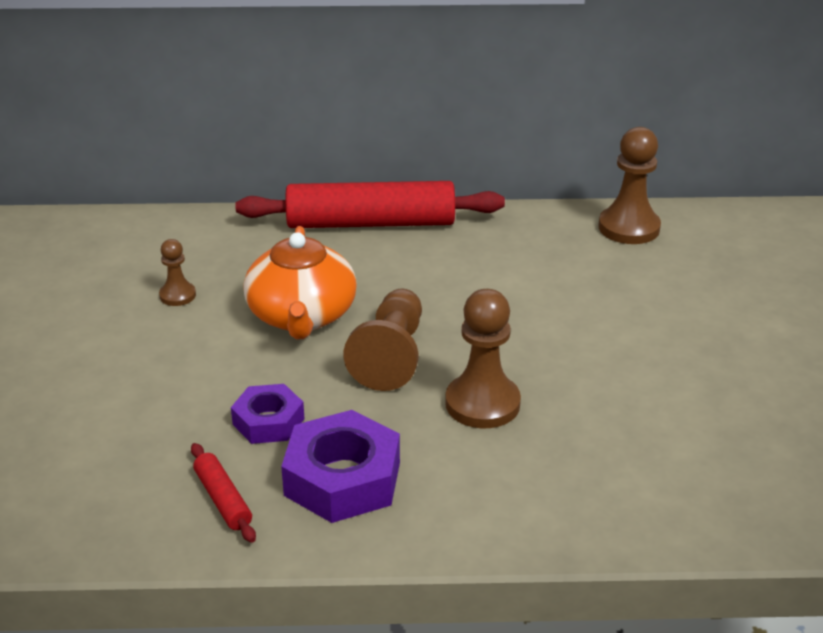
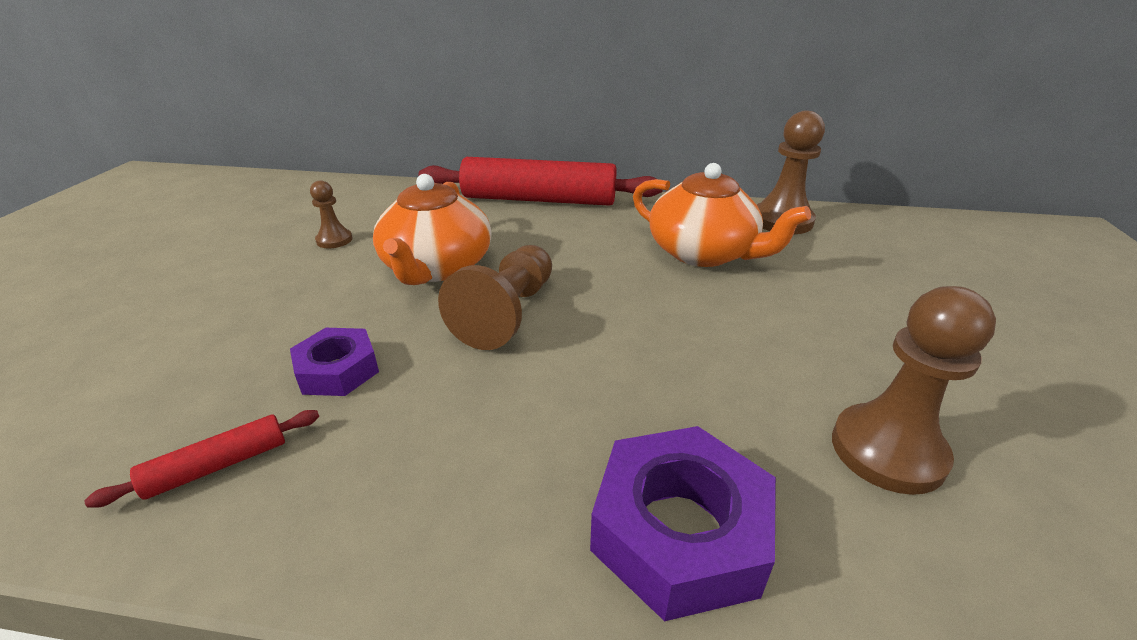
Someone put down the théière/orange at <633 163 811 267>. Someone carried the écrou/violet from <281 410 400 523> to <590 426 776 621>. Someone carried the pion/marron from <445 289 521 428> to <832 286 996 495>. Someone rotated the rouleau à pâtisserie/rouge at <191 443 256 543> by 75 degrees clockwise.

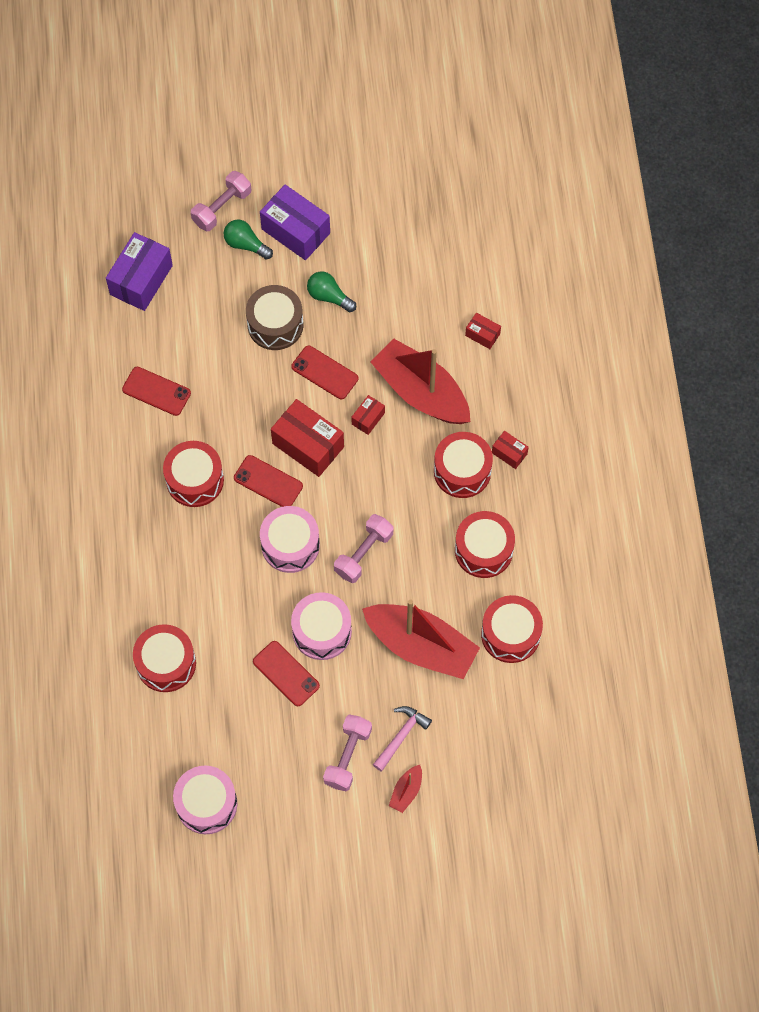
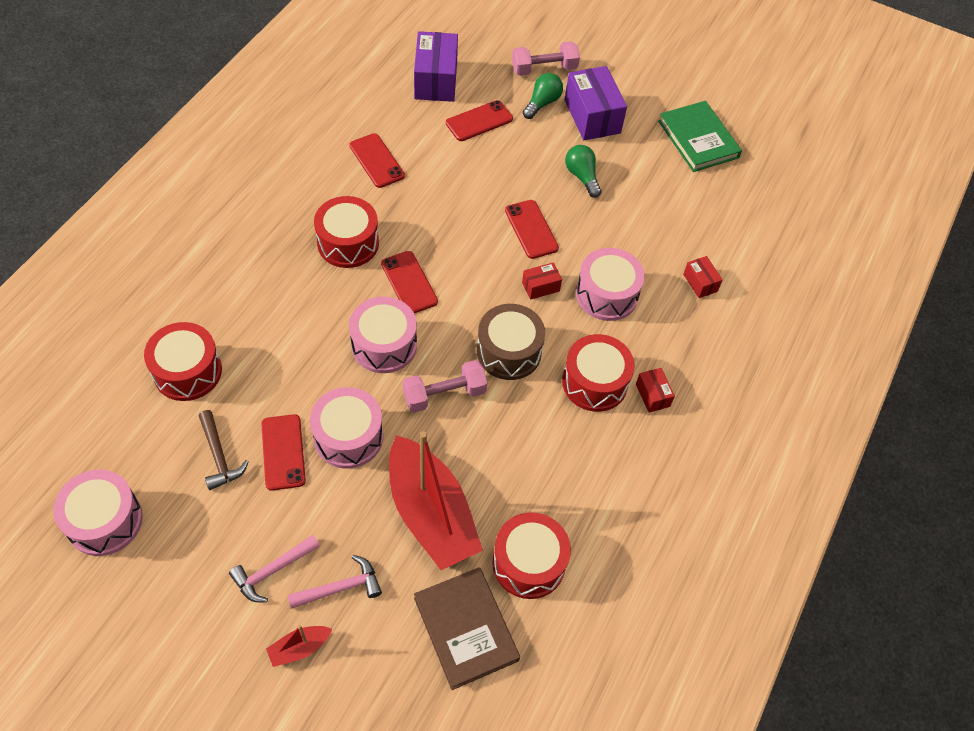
Someone took away the boîte/rouge at <271 399 344 477>. Someone took away the tambour/rouge at <455 511 515 578>. Someone put down the marteau/marron at <199 410 249 490>. Someone put down the livre/marron at <414 567 520 690>. Someone put down the téléphone/rouge at <446 100 513 141>. Someone put down the livre/vert at <658 101 742 172>. Someone carried the tambour/marron from <246 285 303 350> to <477 304 545 380>. Someone swapped the haltère/rose at <323 714 372 791> for the marteau/rose at <229 535 320 602>. Someone swapped the bateau/rouge at <371 339 471 424> for the tambour/rose at <576 248 645 321>. Someone rotated the boîte/violet at <106 232 173 311> by 60 degrees counterclockwise. Someone rotated the ampoule/vert at <224 220 273 260> by 60 degrees clockwise.

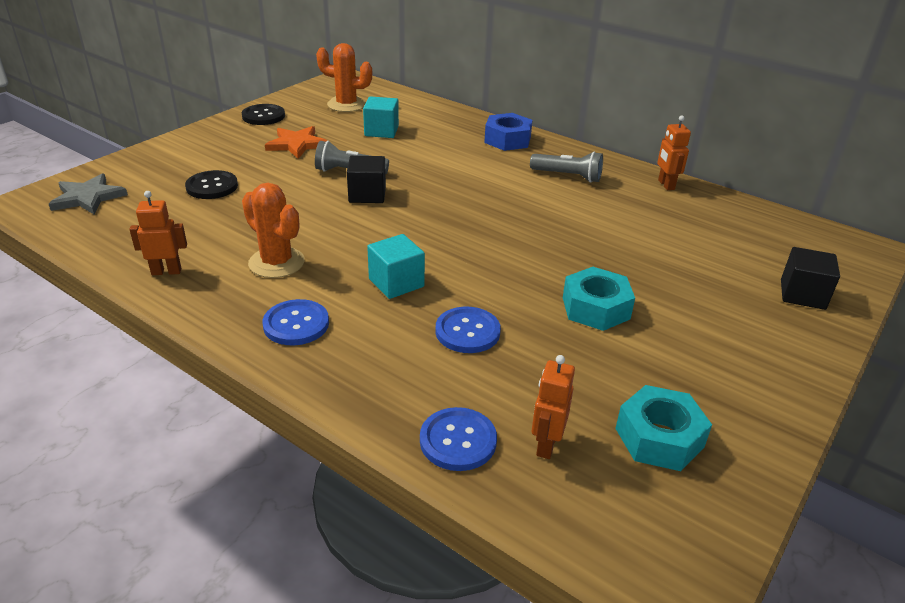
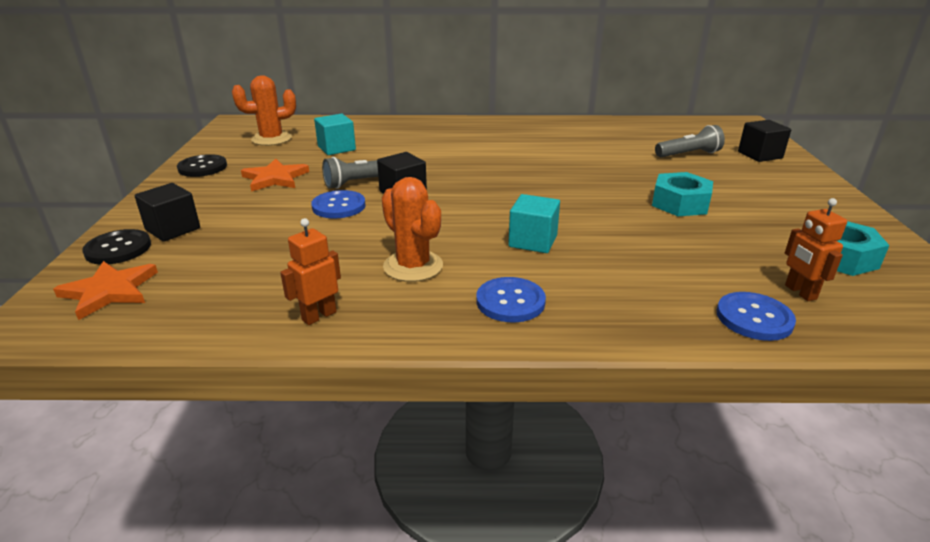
Someone took away the écrou/bleu at <484 113 533 151>. Someone took away the robot/orange at <657 115 691 190>. Someone put down the cube/noir at <134 183 200 242>. Someone carried the bouton/noir from <185 170 238 199> to <82 229 151 265>. Someone carried the bouton/bleu from <435 306 501 353> to <311 190 366 219>. Someone carried the lampe de poche/gris from <530 152 603 183> to <655 125 725 157>. Someone repainted the étoile/gris at <49 173 128 214>, which became the étoile/orange at <53 261 158 320>. Someone rotated the cactus/orange at <242 183 305 278> by 45 degrees clockwise.

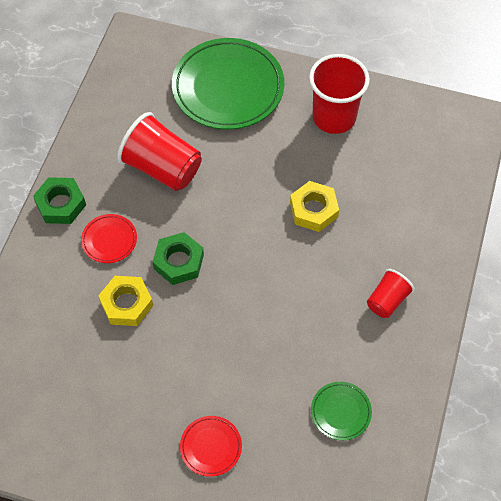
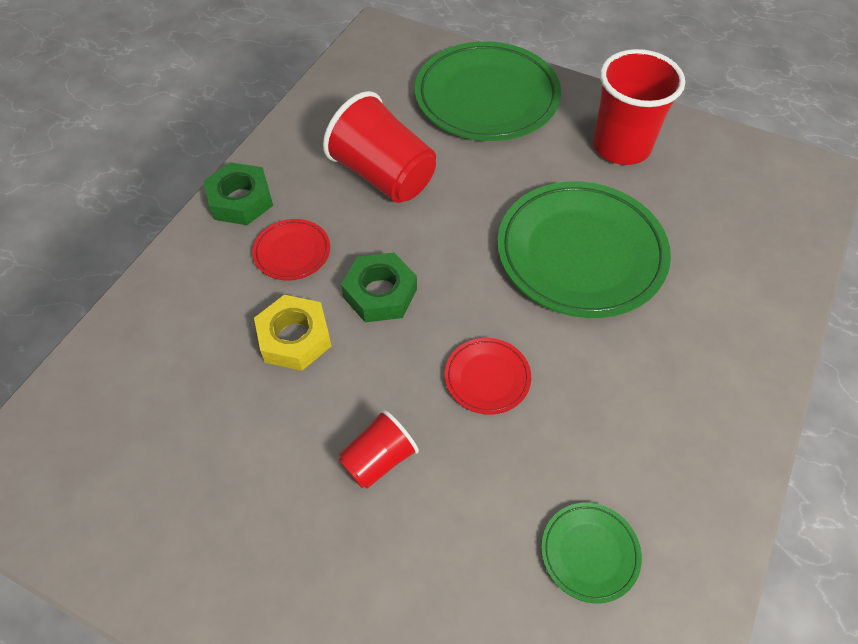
Someone carried the assiette/rouge from <180 416 242 477> to <445 338 531 415>. Someone carried the gobelet/rouge from <367 269 415 318> to <338 409 419 489>. Someone swapped the écrou/jaune at <290 181 339 232> for the assiette/vert at <497 181 671 318>.

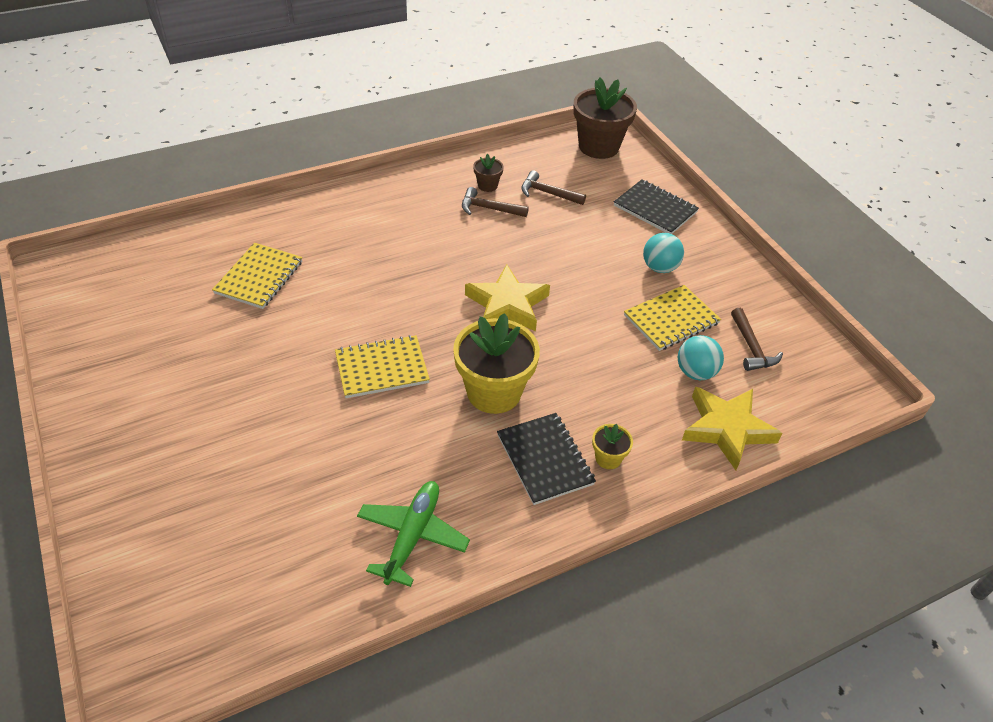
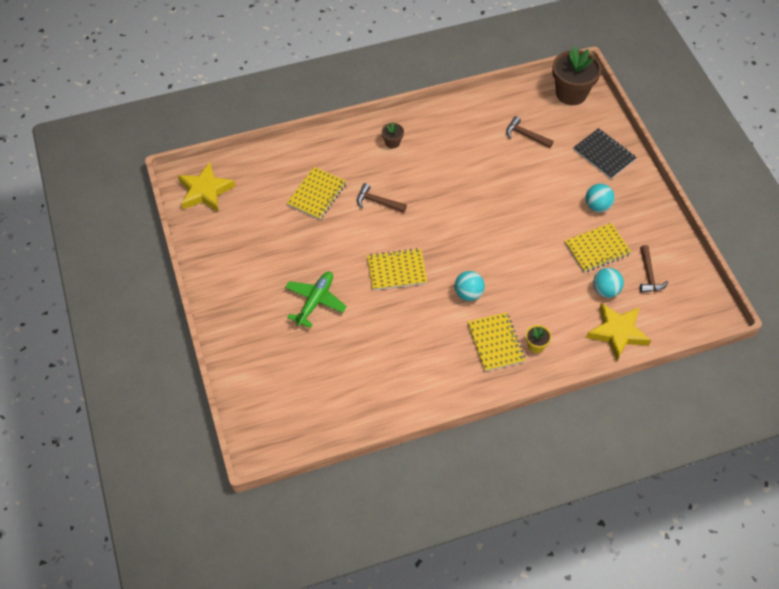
Someone carried the avion/vert from <357 481 470 587> to <285 272 347 328>. Someone carried the marteau/marron from <462 187 529 217> to <357 183 407 213>. Someone carried the étoile/jaune from <465 264 550 331> to <178 162 235 212>. Someone carried the pot de fleurs/marron from <473 154 504 192> to <382 122 404 149>. Someone swapped the pot de fleurs/jaune at <453 313 540 414> for the balle/turquoise at <454 271 485 301>. Someone repainted the carnet/noir at <497 413 596 505>, which became the carnet/jaune at <467 312 525 372>.

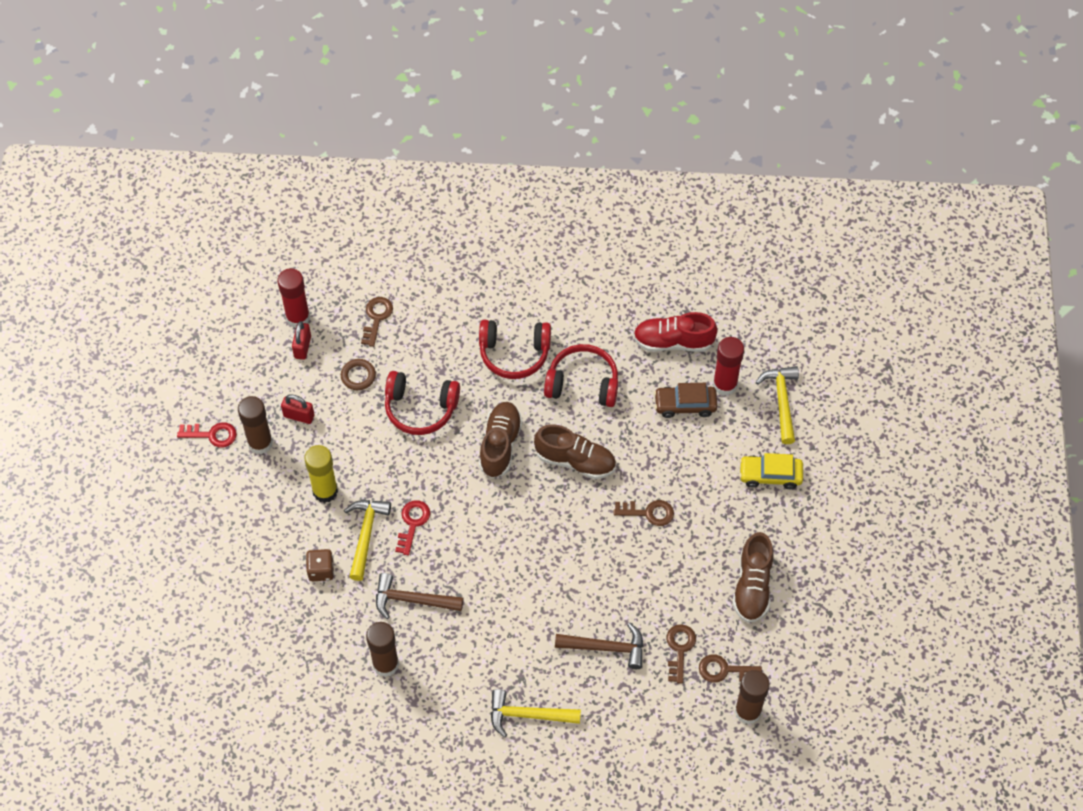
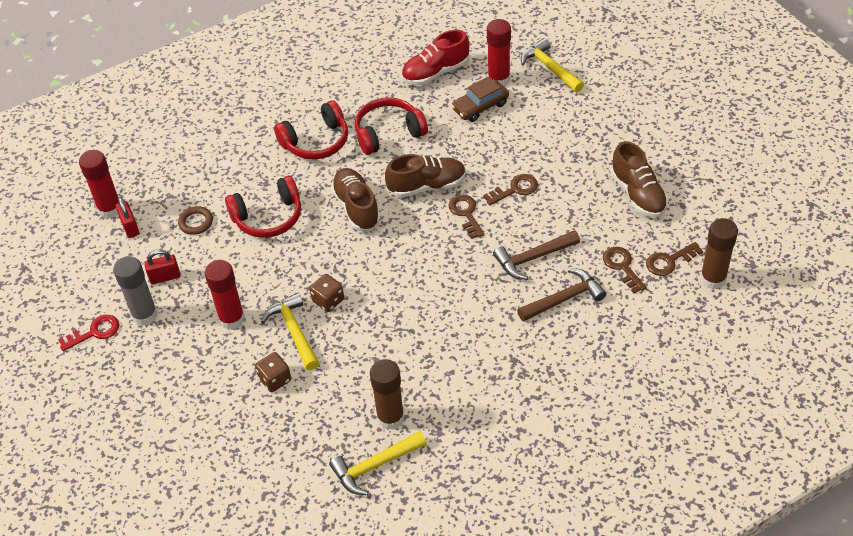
Someone took away the voiture/jaune at <739 453 803 489>. Someone carried the clé/marron from <361 297 393 347> to <449 195 484 239>. Someone carried the marteau/marron from <376 573 463 619> to <493 230 580 280>. Someone carried the marteau/jaune from <491 689 581 737> to <329 431 427 495>. Someone swapped the clé/rouge at <395 500 430 556> for the dé/marron at <310 274 344 312>. Someone repainted the bâton de colle/marron at <238 396 273 454>, which became the bâton de colle/gris at <113 256 158 326>. Someone repainted the bâton de colle/jaune at <304 445 338 503>, which became the bâton de colle/rouge at <205 260 245 330>.

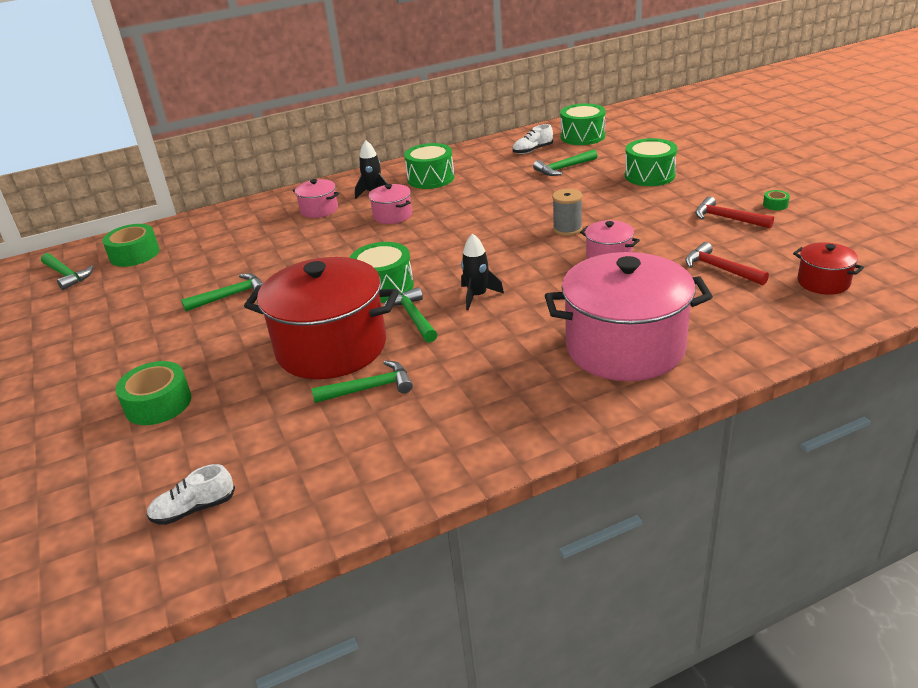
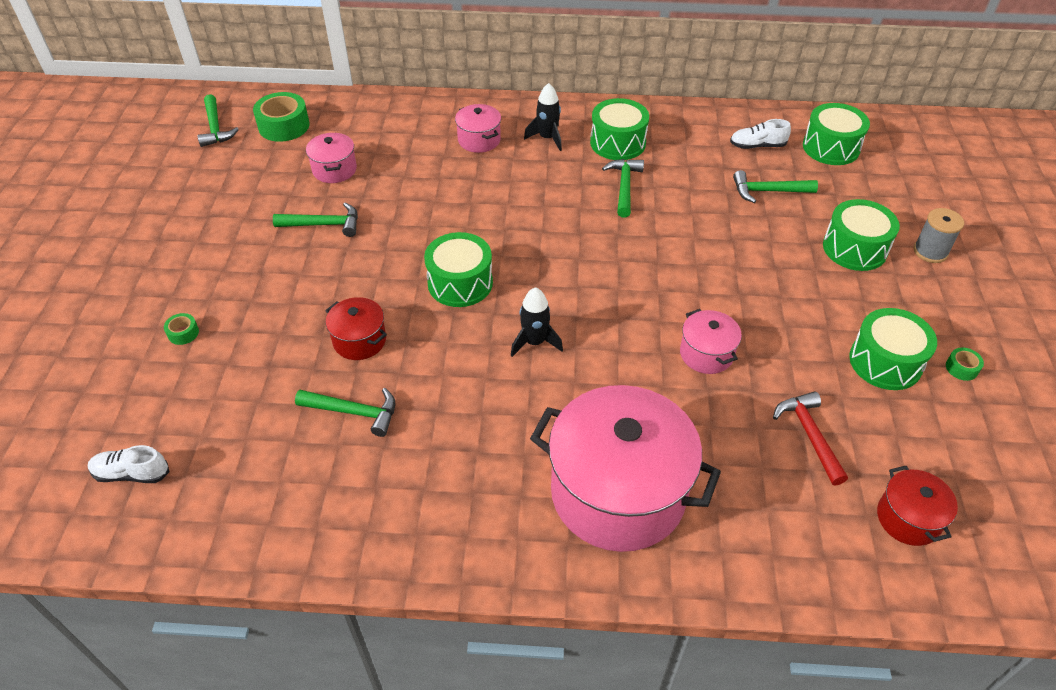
Someone carried the marmite/rose from <369 184 412 224> to <306 133 357 183>. Someone carried the marteau/vert from <384 287 437 343> to <602 159 644 218>. Someone carried the bobine/gris from <552 189 582 236> to <914 208 964 263>. Someone swapped the marteau/rouge at <695 196 774 228> for the tambour/vert at <849 308 937 390>. Someone scaled the ruban adhésif/vert at <116 361 191 425> by 0.47. Someone scaled the marmite/rouge at <244 257 399 379> by 0.45.

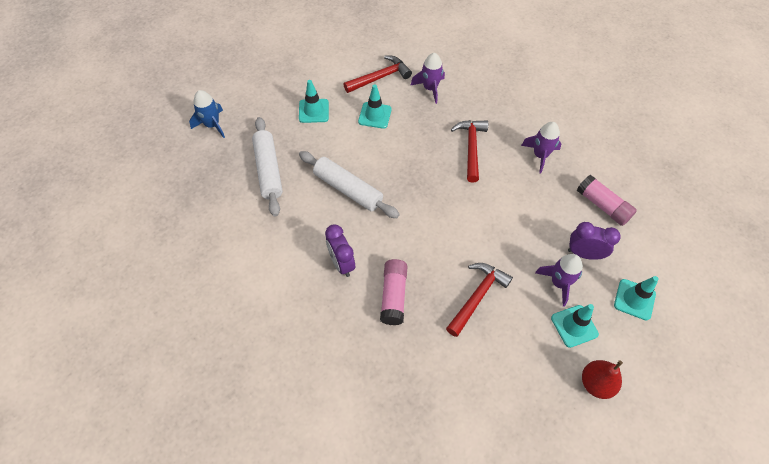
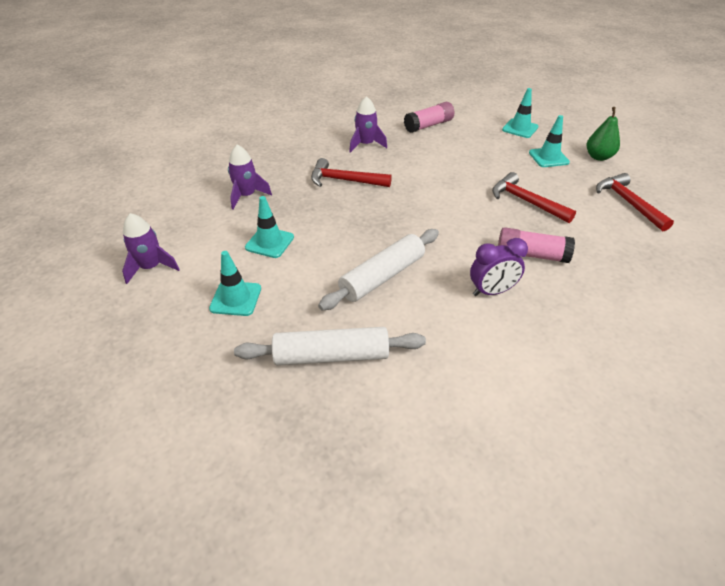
Someone took away the fusée/bleu at <189 90 225 138>. Someone took away the réveil/violet at <568 222 621 260>. Someone carried the marteau/rouge from <343 55 412 93> to <596 173 674 231>. Someone carried the fusée/violet from <535 254 583 307> to <122 213 180 284>. Someone repainted the poire/rouge at <582 360 623 399>, which became the poire/vert at <587 107 620 161>.

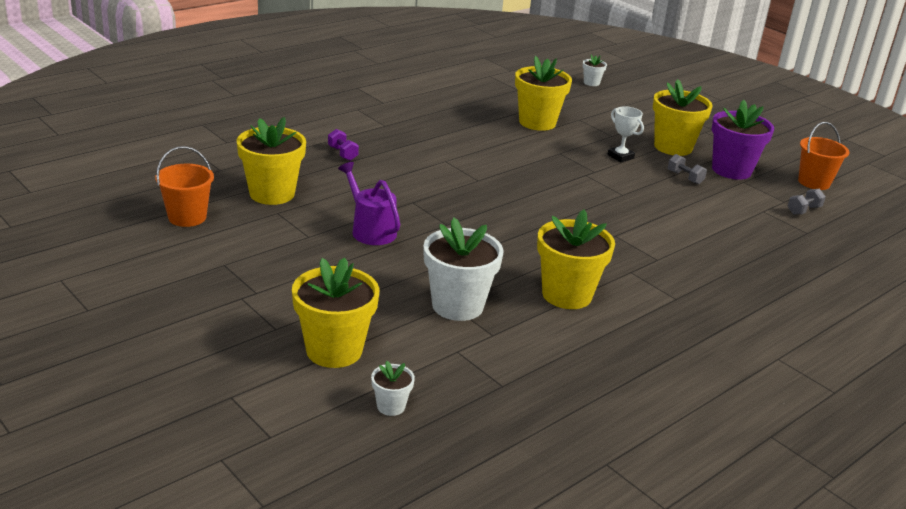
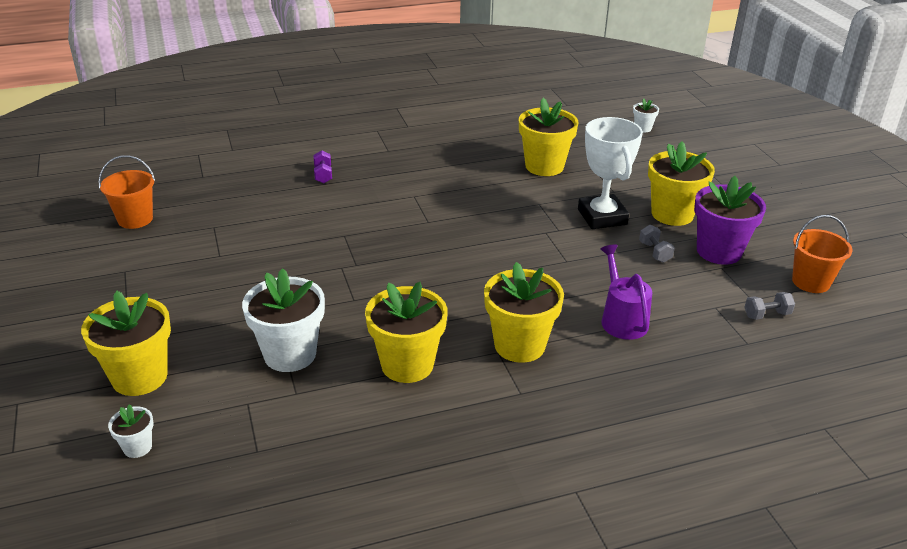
Someone carried the pot de fleurs/jaune from <237 117 306 205> to <484 262 564 363>. Someone carried the arrosoir/violet from <338 162 400 245> to <600 244 652 340>. Someone scaled the trophée/blanc at <607 106 644 162> by 1.86.

